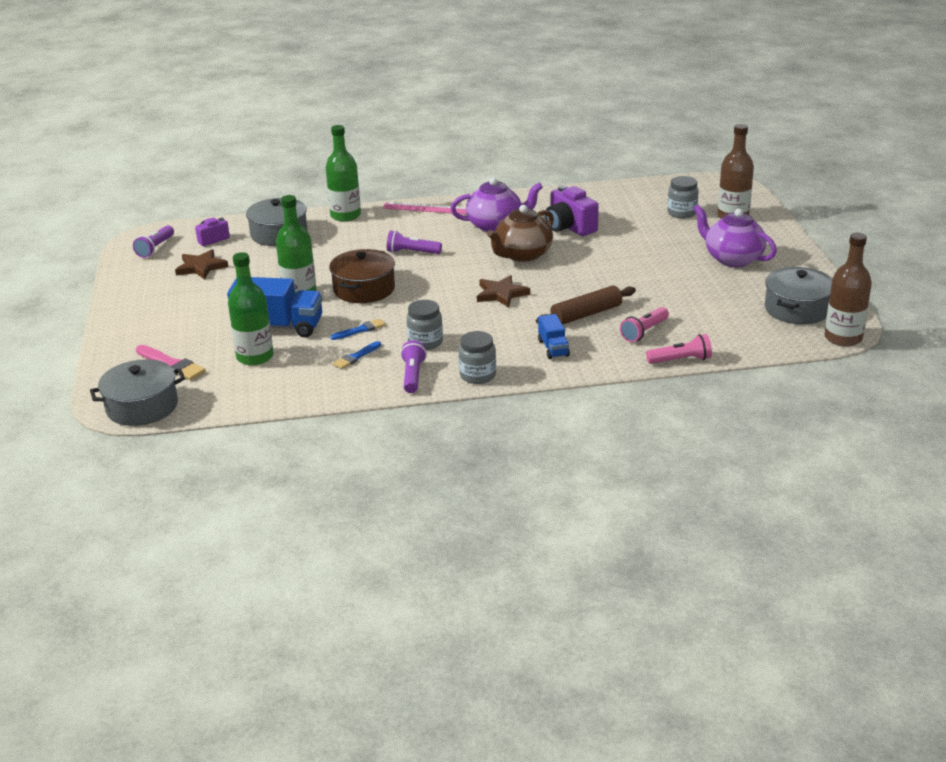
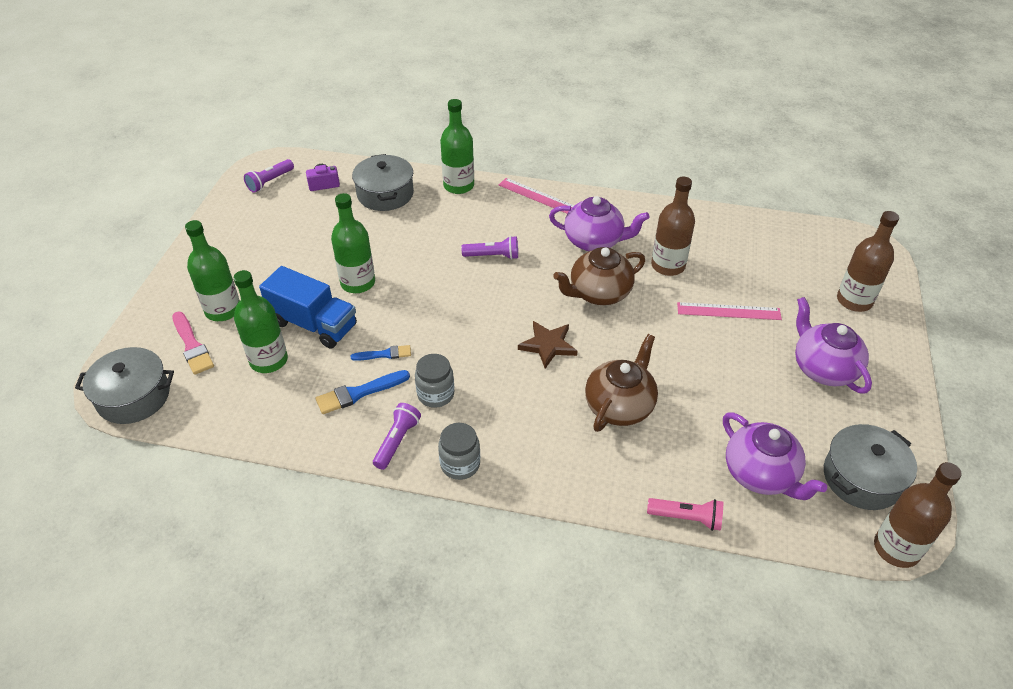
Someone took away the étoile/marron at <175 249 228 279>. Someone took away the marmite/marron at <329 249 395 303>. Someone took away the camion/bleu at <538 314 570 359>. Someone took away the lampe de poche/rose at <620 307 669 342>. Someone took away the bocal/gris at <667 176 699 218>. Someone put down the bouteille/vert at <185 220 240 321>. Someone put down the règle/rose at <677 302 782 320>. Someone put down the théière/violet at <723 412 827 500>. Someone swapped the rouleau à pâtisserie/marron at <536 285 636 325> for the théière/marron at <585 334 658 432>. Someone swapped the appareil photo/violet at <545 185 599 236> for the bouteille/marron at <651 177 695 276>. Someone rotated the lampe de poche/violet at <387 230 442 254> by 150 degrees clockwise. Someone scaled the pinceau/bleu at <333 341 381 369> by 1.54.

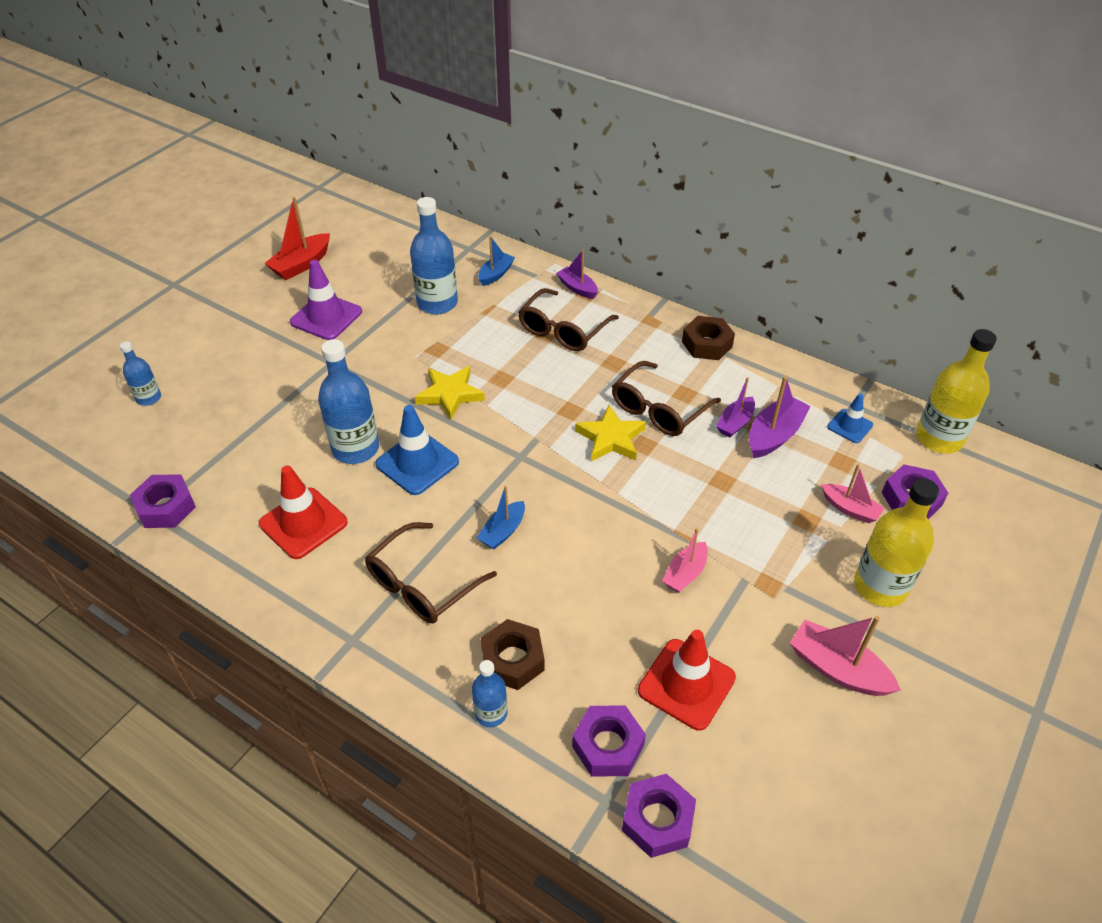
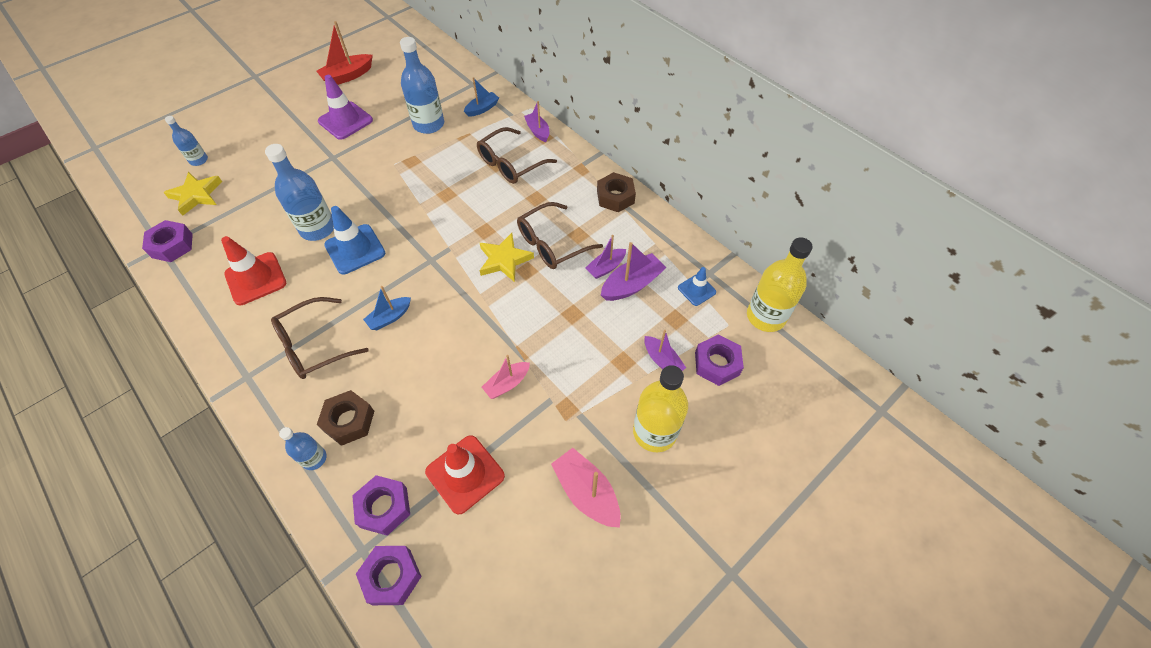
Someone carried the étoile/jaune from <415 366 485 420> to <163 172 222 216>. Someone repainted the bateau/rose at <822 464 884 523>, which became the bateau/violet at <644 330 686 371>.

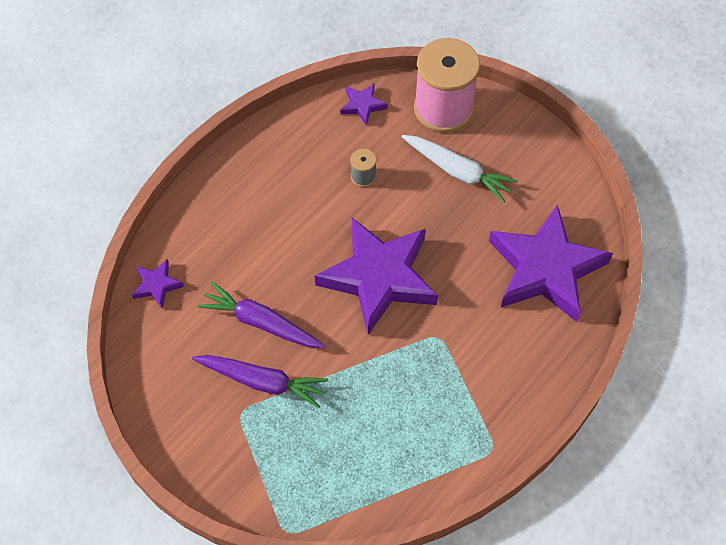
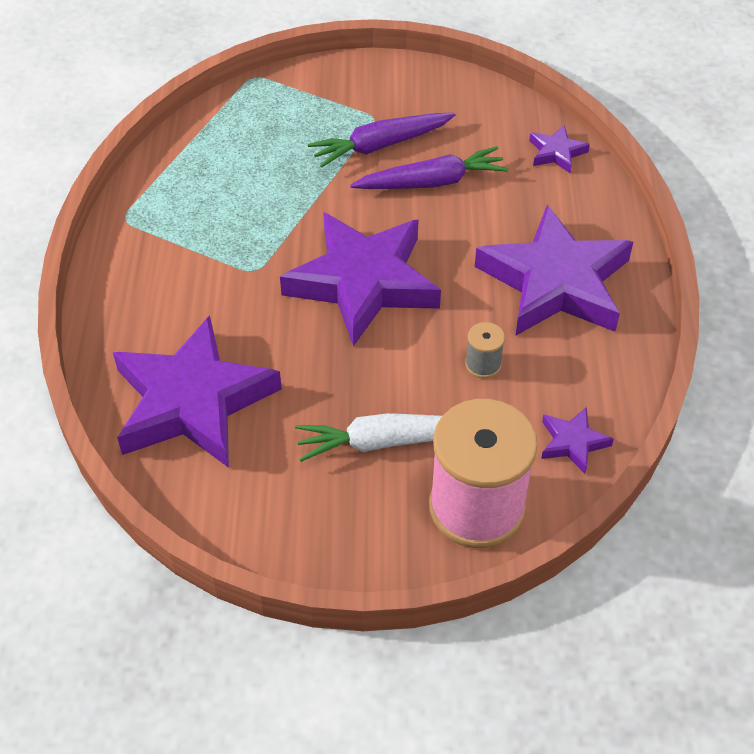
Someone put down the étoile/violet at <475 205 633 336>.

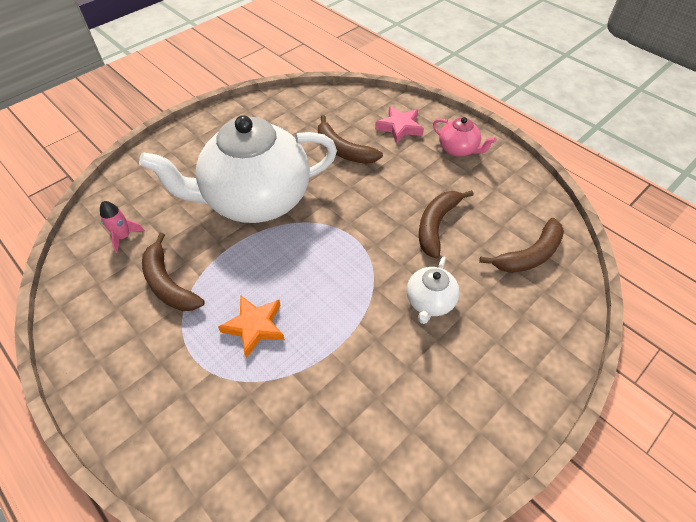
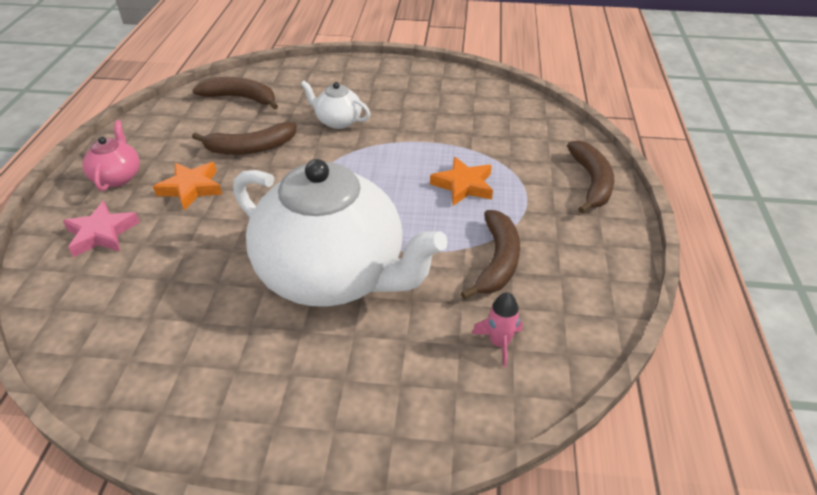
Someone put down the étoile/orange at <153 162 222 210>. Someone carried the banane/marron from <318 115 383 164> to <567 140 614 214>. Someone rotated the théière/blanc at <406 257 460 324> by 135 degrees counterclockwise.

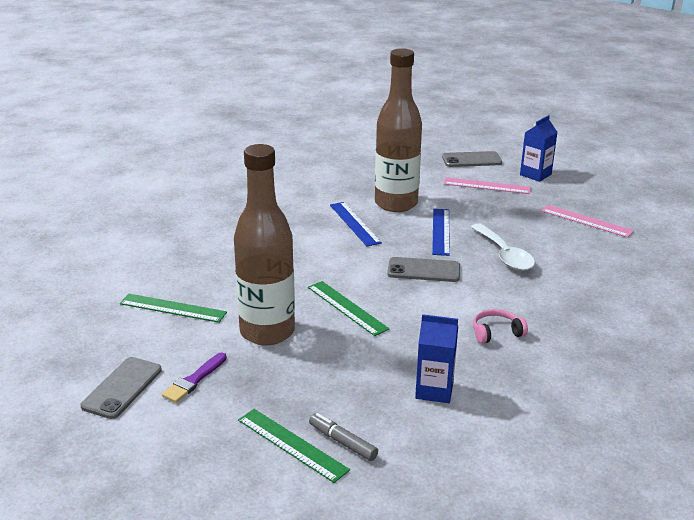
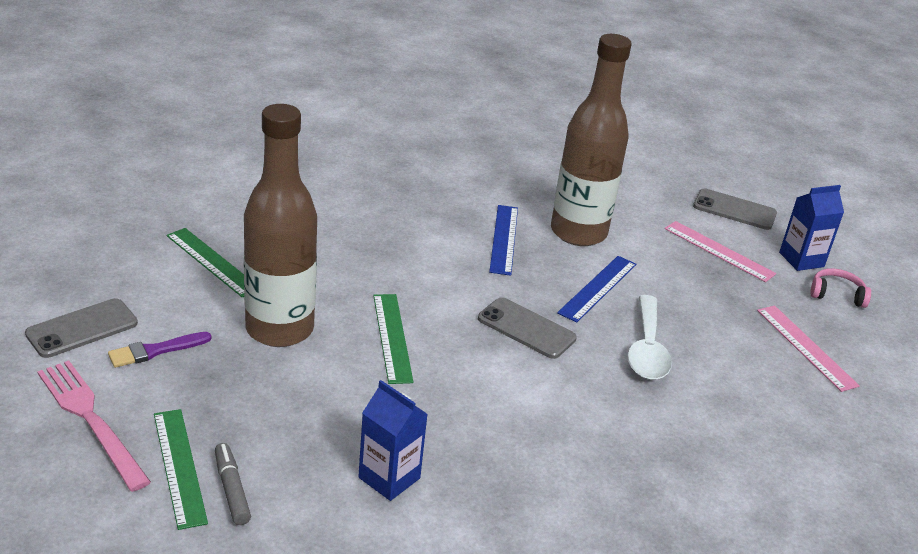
Someone put down the fourchette/rose at <37 360 151 492>. Someone carried the casque audio/rose from <473 309 528 344> to <811 268 871 308>.

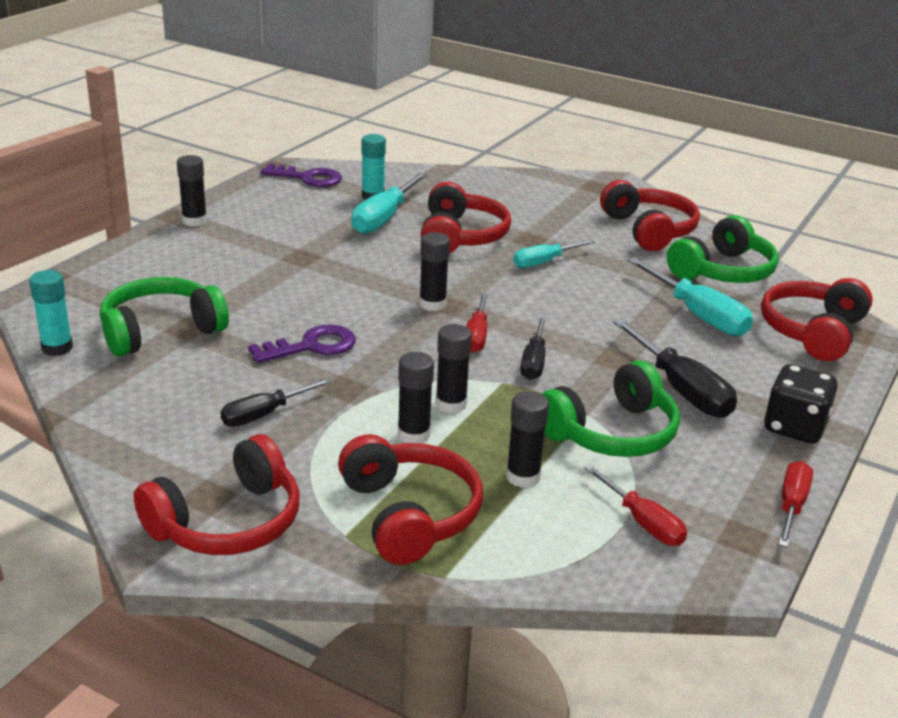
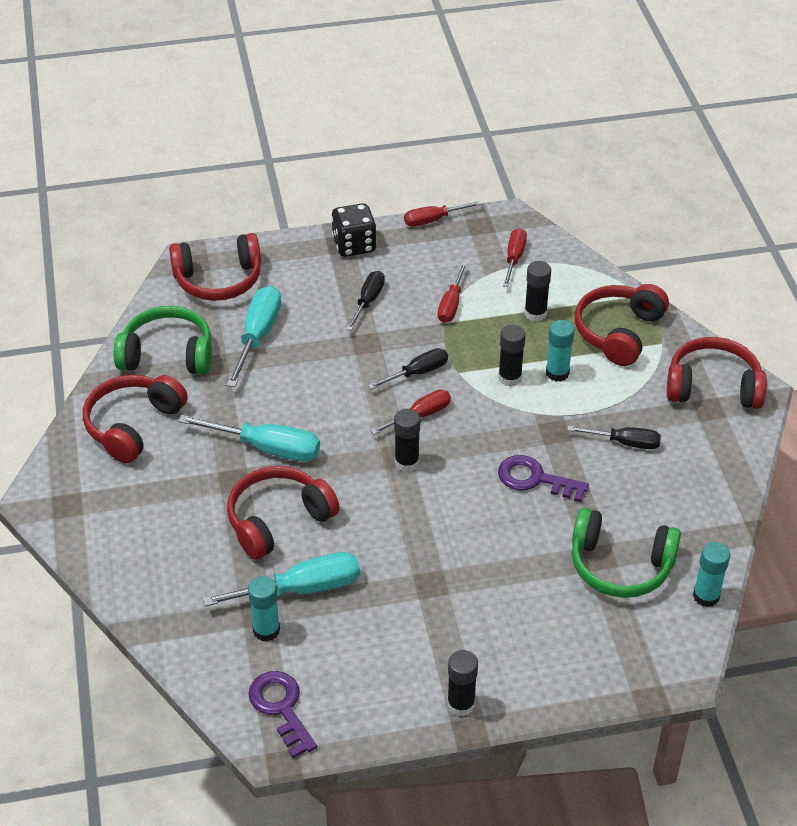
Someone swapped the casque audio/vert at <542 360 680 457> for the tournevis/rouge at <438 262 467 323>. Someone repainted the bâton de colle/noir at <398 352 434 444>, which became the bâton de colle/turquoise at <546 320 575 382>. Someone scaled the tournevis/turquoise at <513 239 595 268> by 1.57. Someone scaled the tournevis/noir at <613 318 737 418> by 0.64.

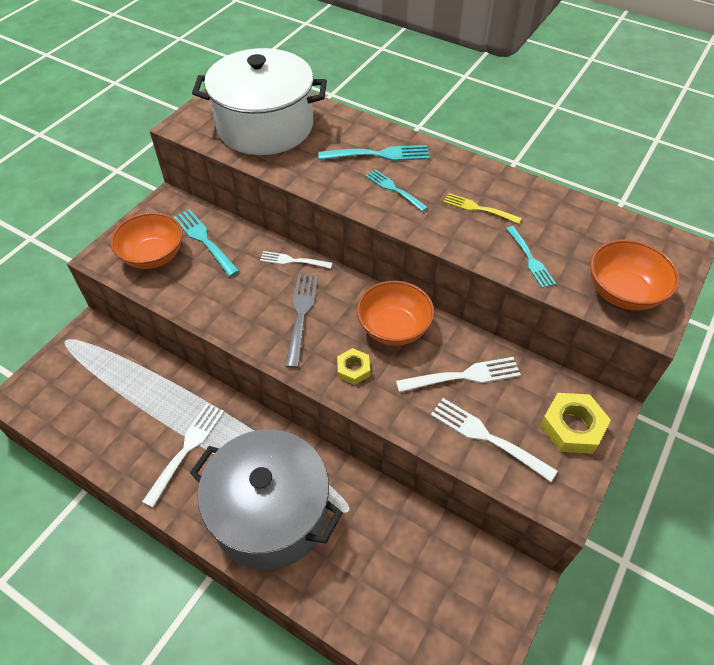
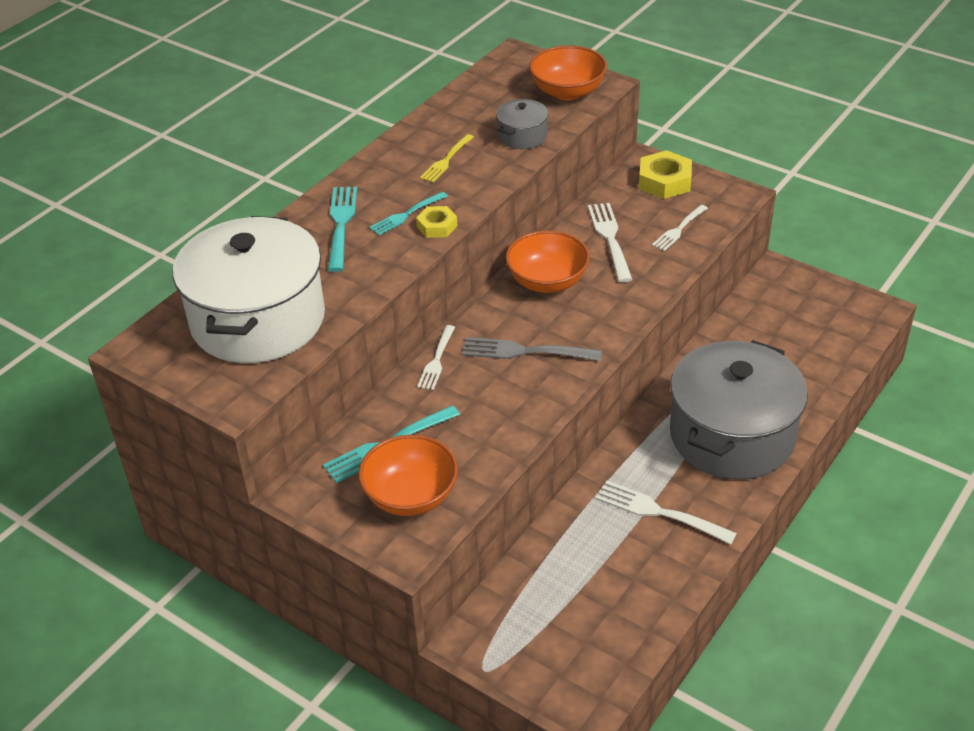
Someone carried the écrou/jaune from <337 348 370 385> to <416 206 457 238>. Someone swapped the fourchette/turquoise at <506 226 556 288> for the marmite/gris at <496 99 548 149>. Someone scaled the fourchette/blanc at <431 398 557 482> by 0.66.

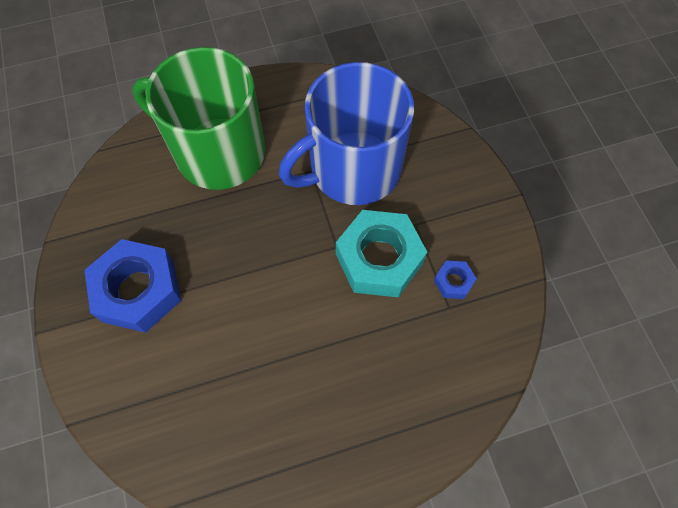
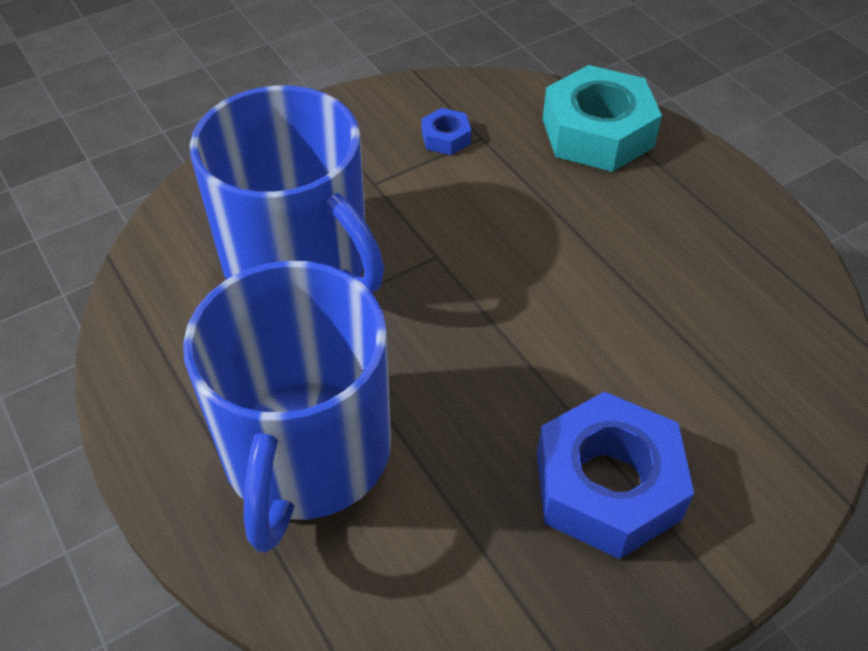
Someone carried the écrou/turquoise from <336 210 427 298> to <543 65 662 172>. Someone repainted the tasse/vert at <132 47 265 190>, which became the tasse/bleu at <183 261 391 553>.

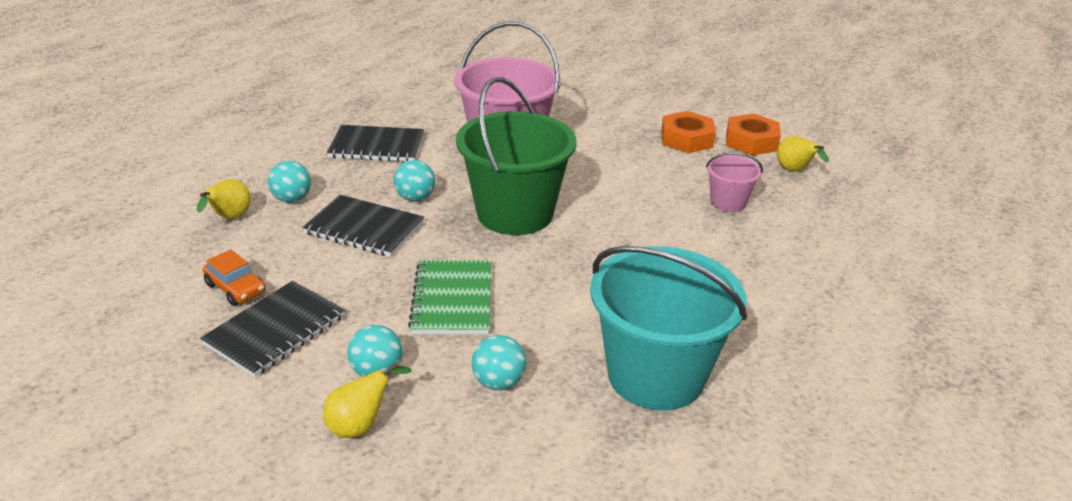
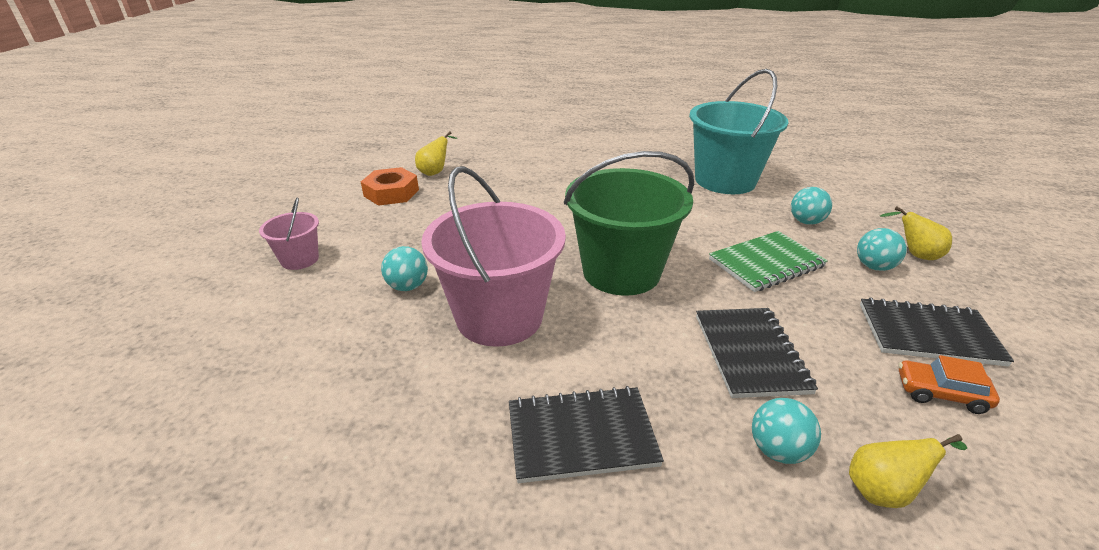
Someone took away the écrou/orange at <661 111 716 153>. Someone carried the balle/turquoise from <394 160 435 201> to <381 246 428 291>. Someone carried the seau/rose from <706 152 763 212> to <259 197 319 270>. Someone rotated the voiture/orange at <203 249 266 306> by 90 degrees counterclockwise. Someone rotated the carnet/noir at <327 125 424 162> by 75 degrees counterclockwise.

